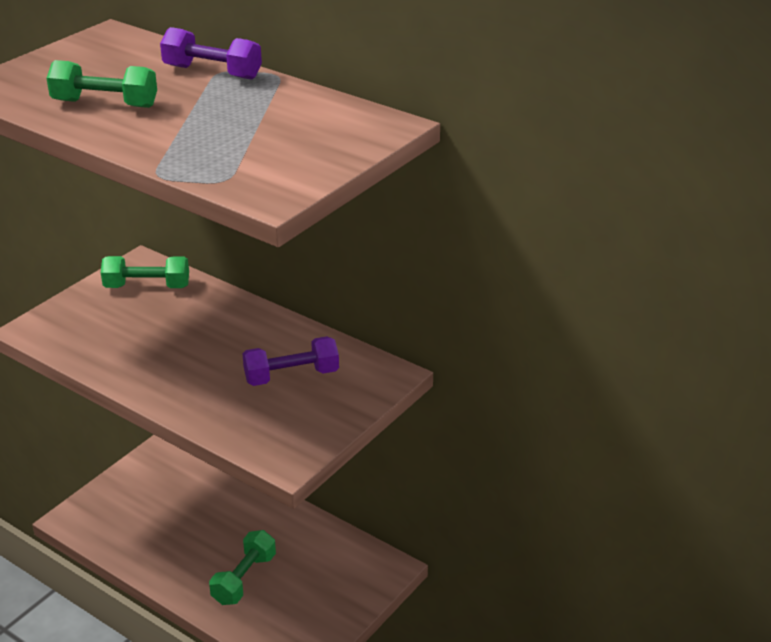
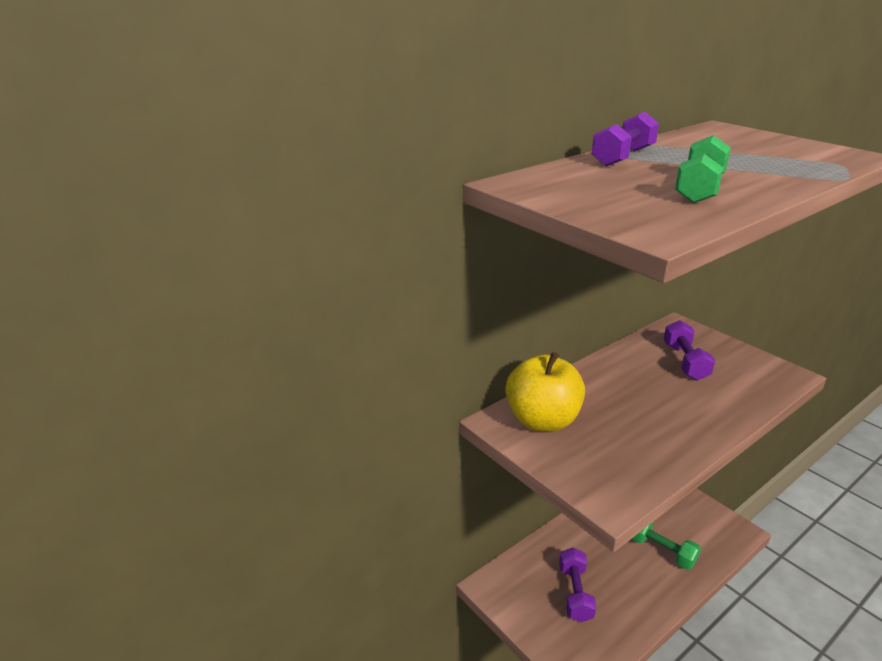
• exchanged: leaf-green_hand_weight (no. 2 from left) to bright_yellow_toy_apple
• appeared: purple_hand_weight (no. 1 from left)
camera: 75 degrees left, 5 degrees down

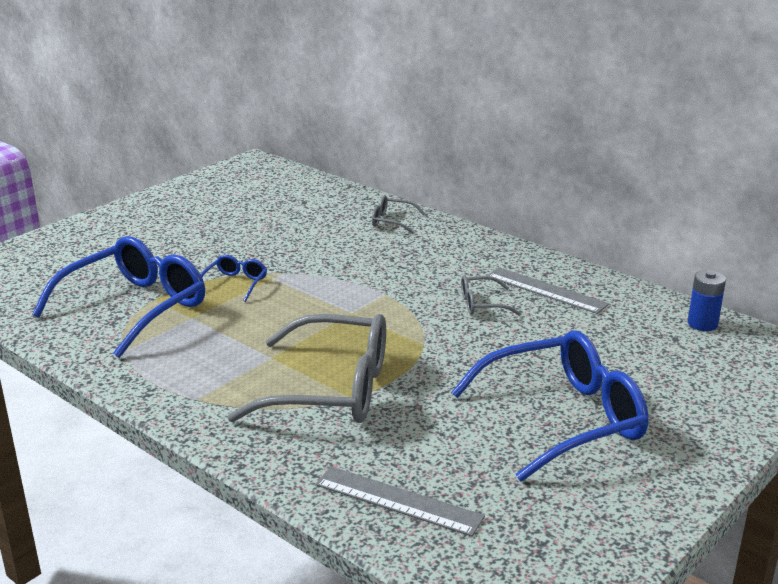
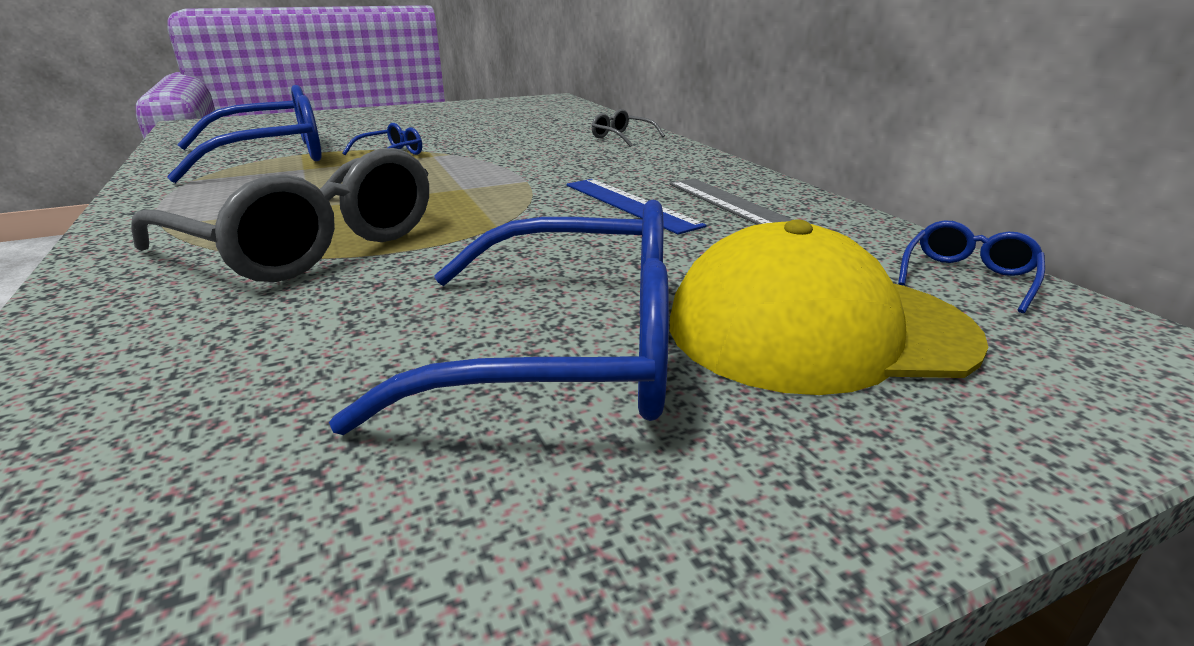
• exchanged: ash-grey_eyeglasses (no. 3 from left) to royal_blue_ruler
• appeared: bright_yellow_cap
• exchanged: royal_blue_AA_battery to royal_blue_eyeglasses (no. 4 from left)
• missing: ash-grey_ruler (no. 1 from left)
camera: 25 degrees right, 0 degrees up

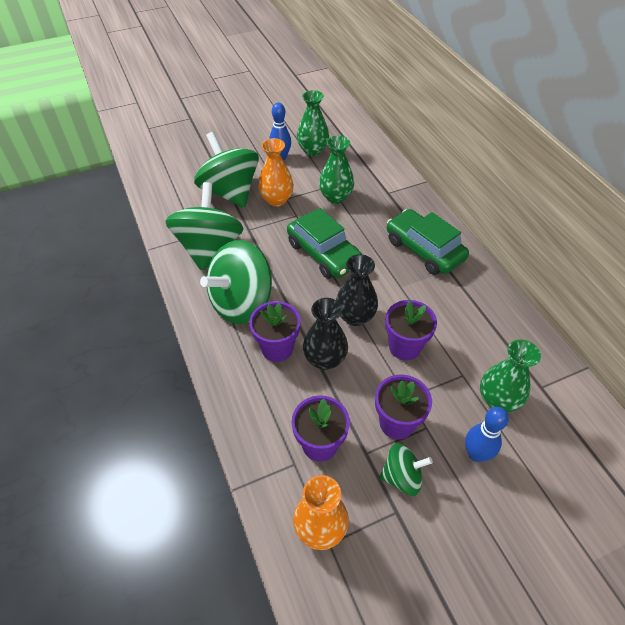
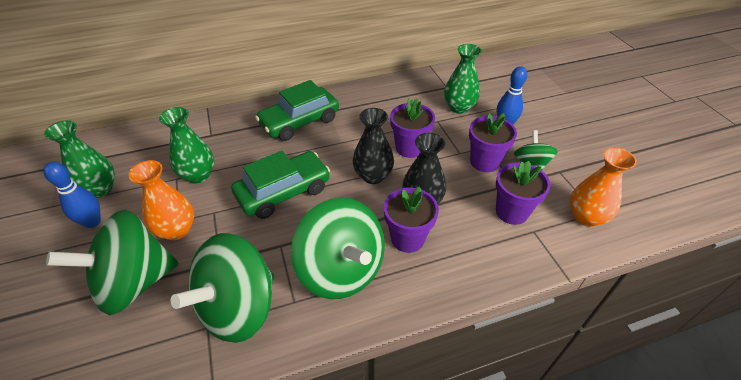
• spun: leaf-green_toy_top (no. 1 from left in the first image) 60 degrees counterclockwise
camera: 85 degrees left, 5 degrees down

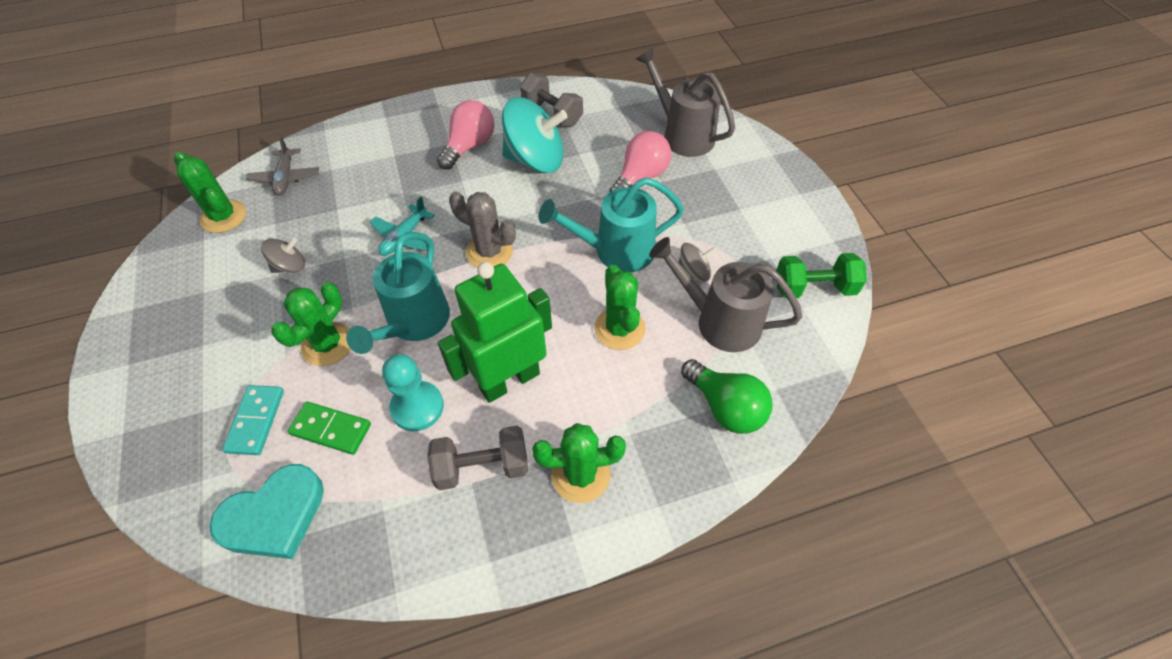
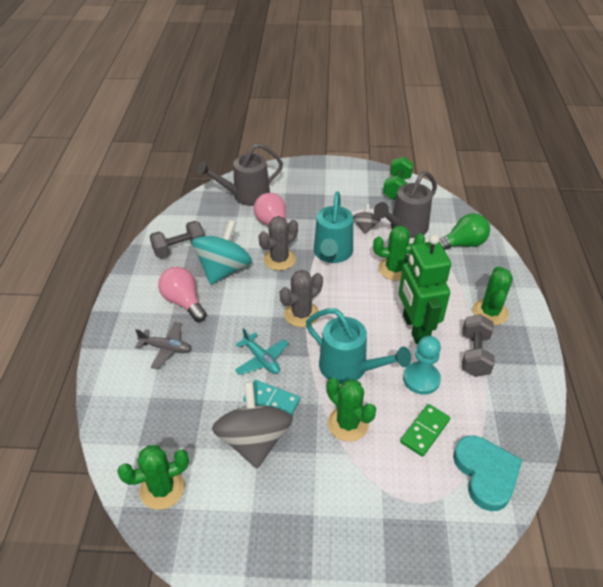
• relocated: ash-grey_aeroplane
• size: ash-grey_toy_top (no. 1 from left) x2.03
• relocated: aqua_domino_piece
• appeared: ash-grey_cactus (no. 1 from left)
camera: 70 degrees left, 10 degrees down

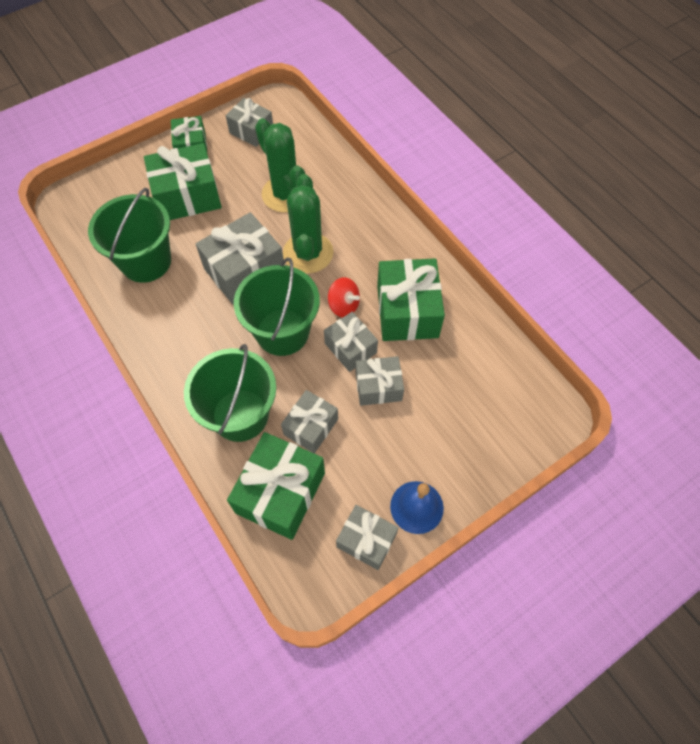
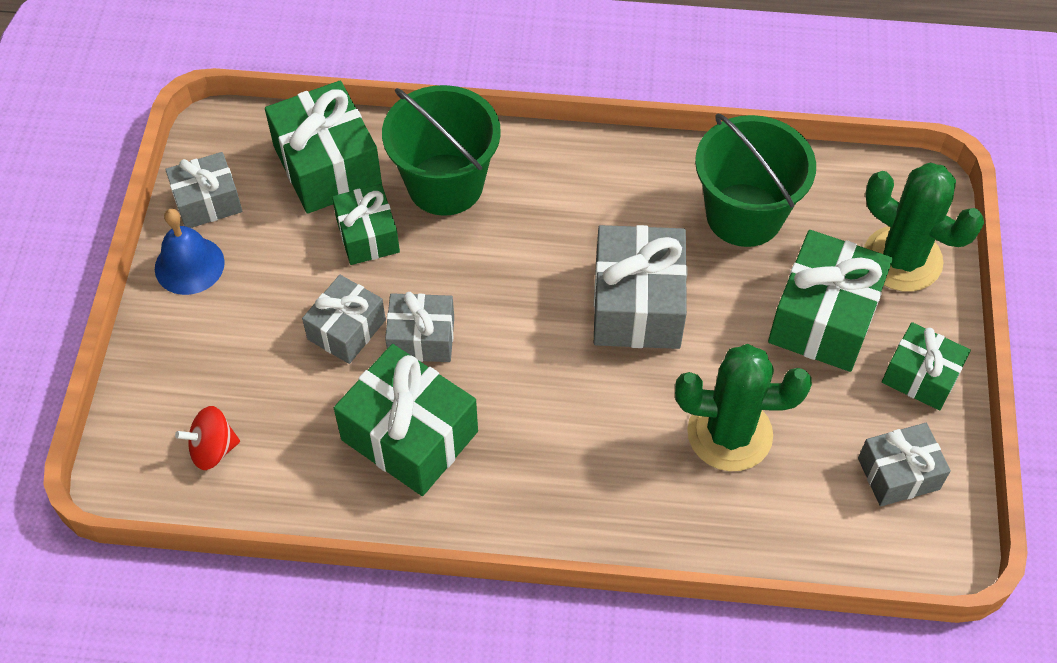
• relocated: crimson_toy_top
• colour: ash-grey_present (no. 3 from left) to leaf-green_present (no. 2 from left)
• relocated: leaf-green_cactus (no. 2 from left)
• missing: leaf-green_bucket (no. 3 from left)
camera: 130 degrees right, 5 degrees down

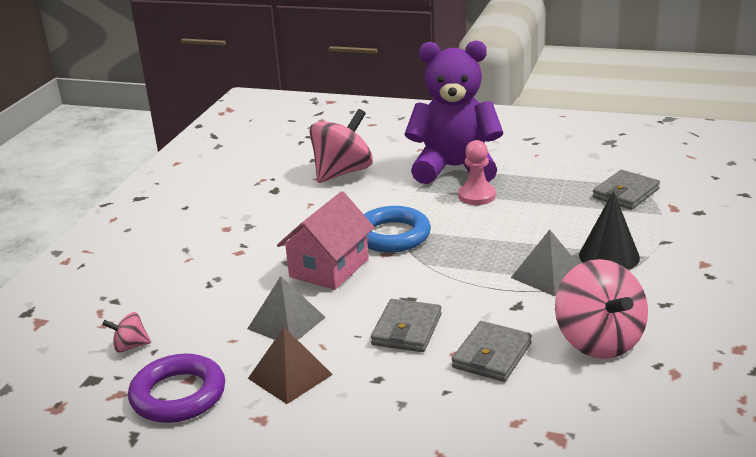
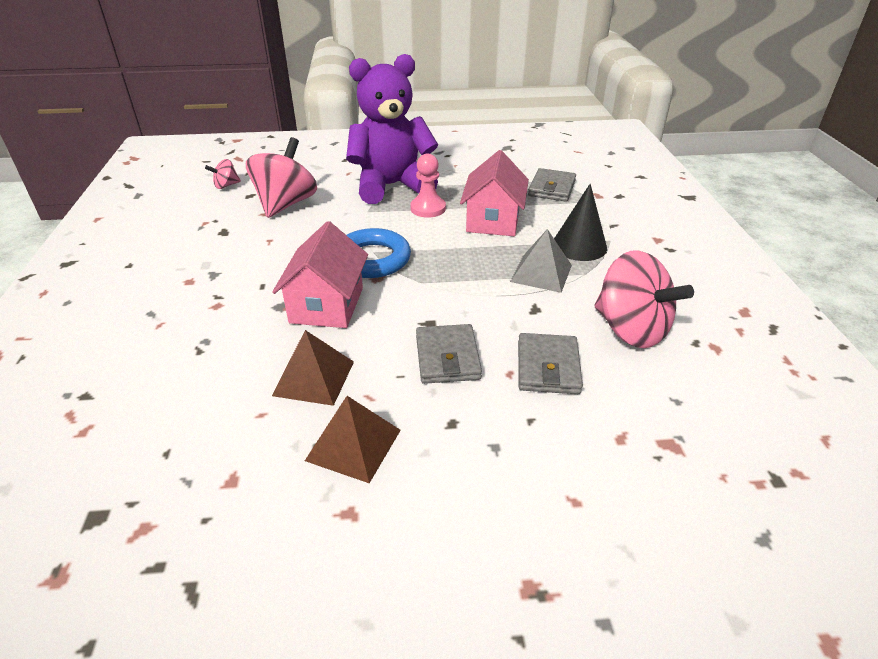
• relocated: rose-pink_toy_top (no. 1 from left)
• colour: ash-grey_pyramid_shape (no. 1 from left) to dark_brown_pyramid_shape (no. 1 from left)
• appeared: rose-pink_house (no. 2 from left)
• missing: purple_hoop
camera: 25 degrees left, 10 degrees up

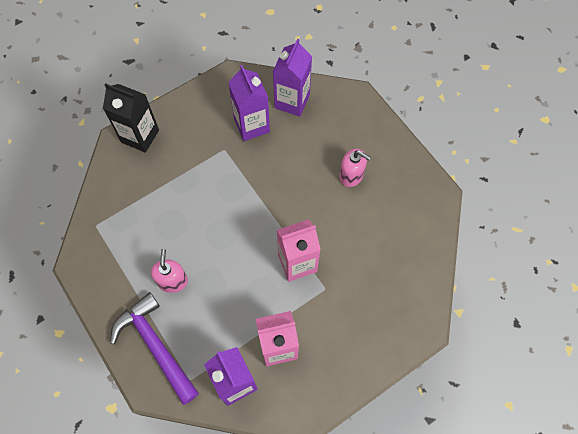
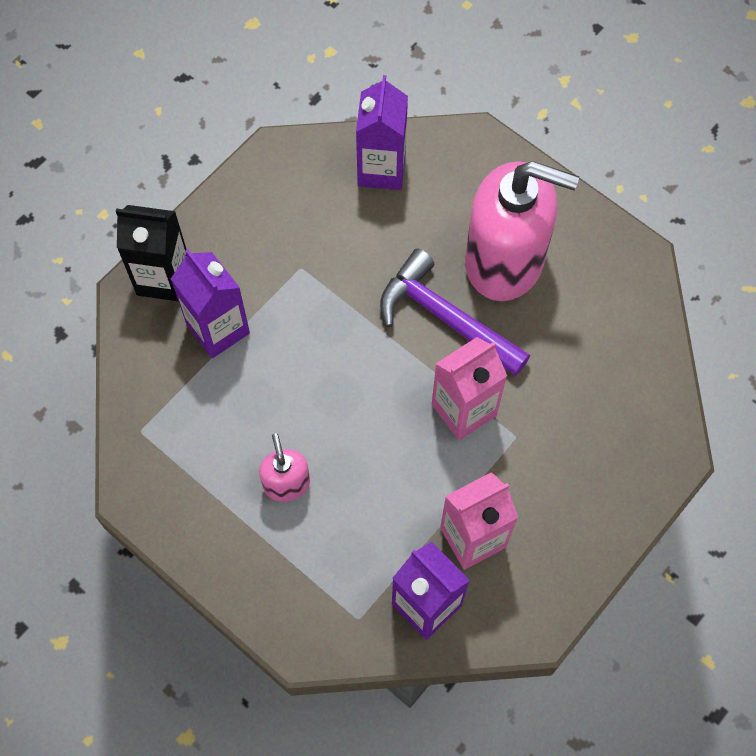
• relocated: purple_milk_carton (no. 2 from left in the first image) to purple_milk_carton (no. 1 from left)
• relocated: purple_hammer
• size: rose-pink_soap_dispenser (no. 2 from left) x2.21
camera: 15 degrees left, 0 degrees up

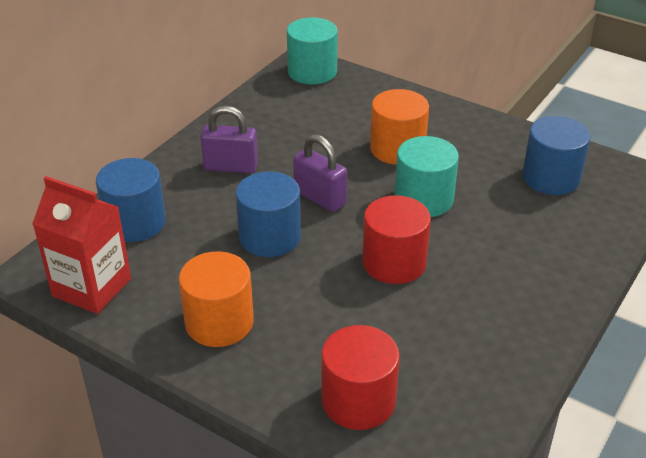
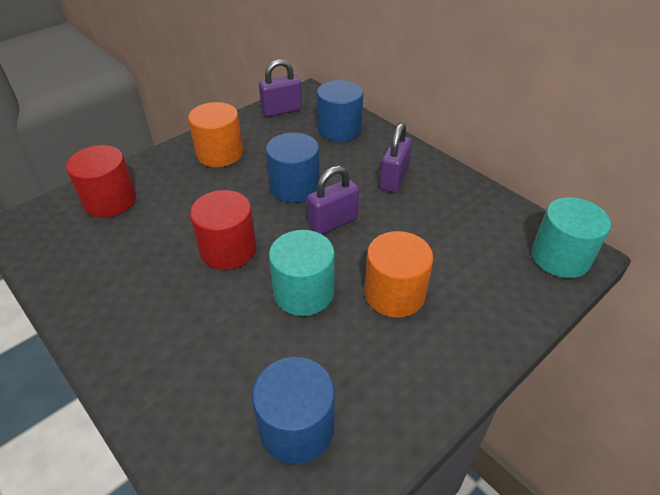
• exchanged: crimson_milk_carton to purple_padlock (no. 1 from left)
camera: 105 degrees right, 5 degrees up

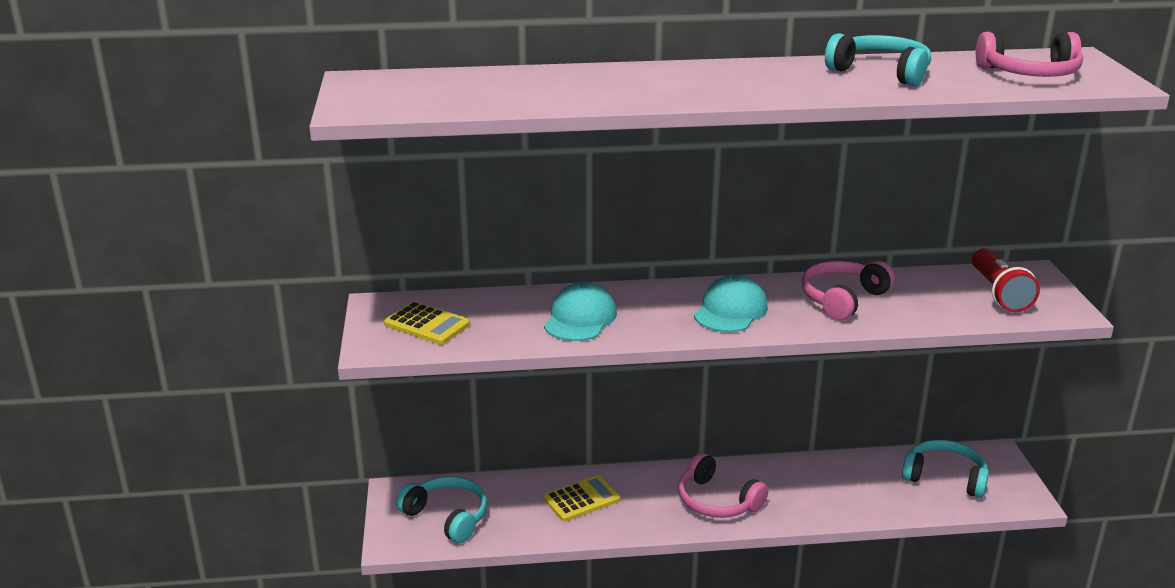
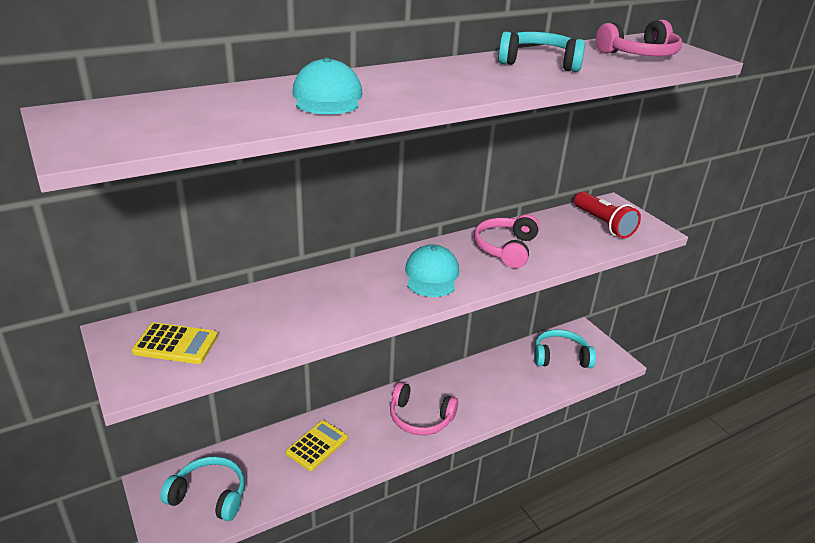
• relocated: aqua_cap (no. 1 from left)
camera: 25 degrees left, 5 degrees up

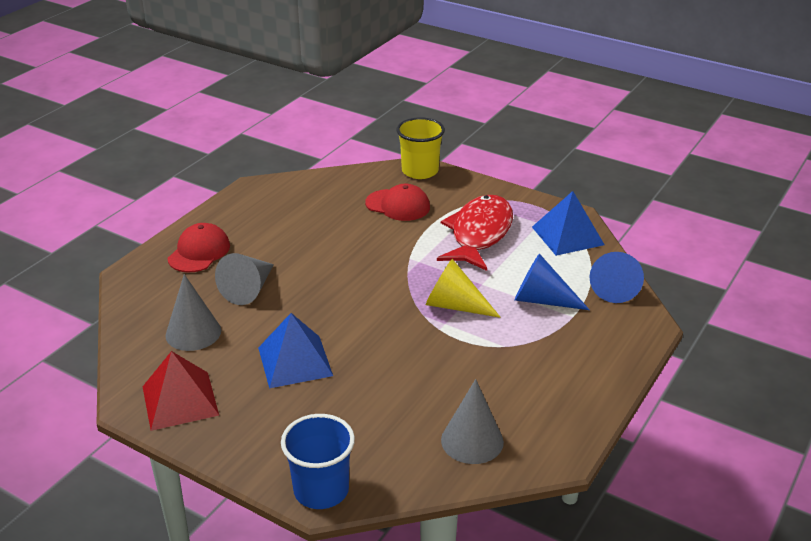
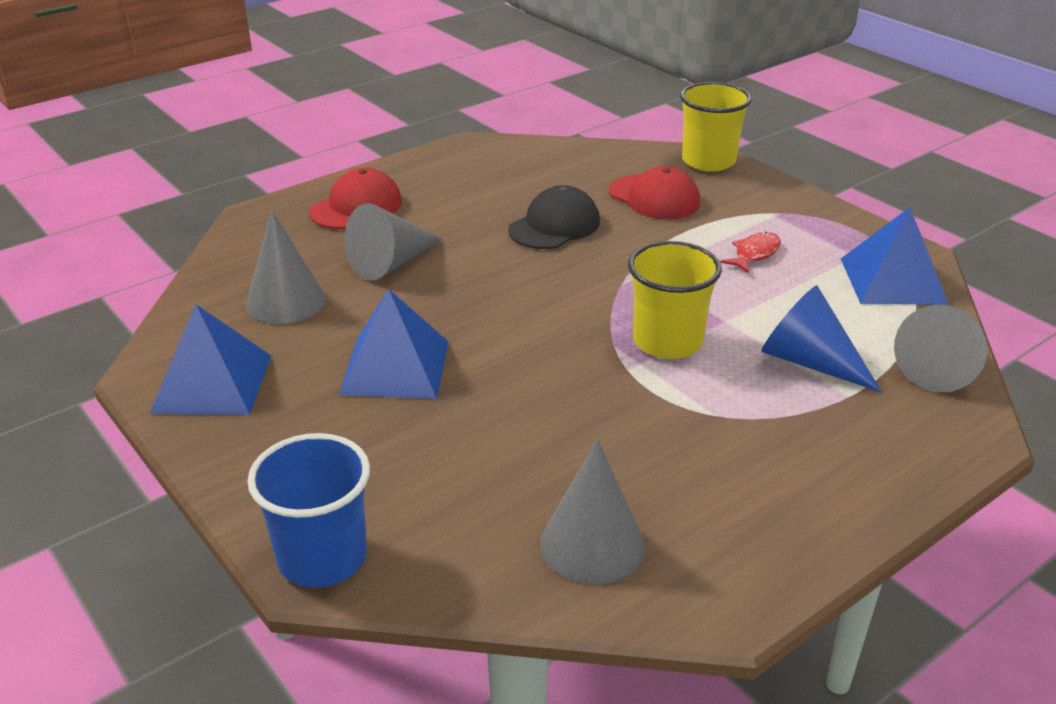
• colour: crimson_pyramid_shape to royal_blue_pyramid_shape (no. 1 from left)
• appeared: ebony_cap
• exchanged: bright_yellow_cone_shape to bright_yellow_cup (no. 1 from left)
• size: crimson_fish x0.41
• colour: royal_blue_cone_shape (no. 2 from left) to ash-grey_cone_shape (no. 4 from left)
camera: 20 degrees right, 0 degrees up

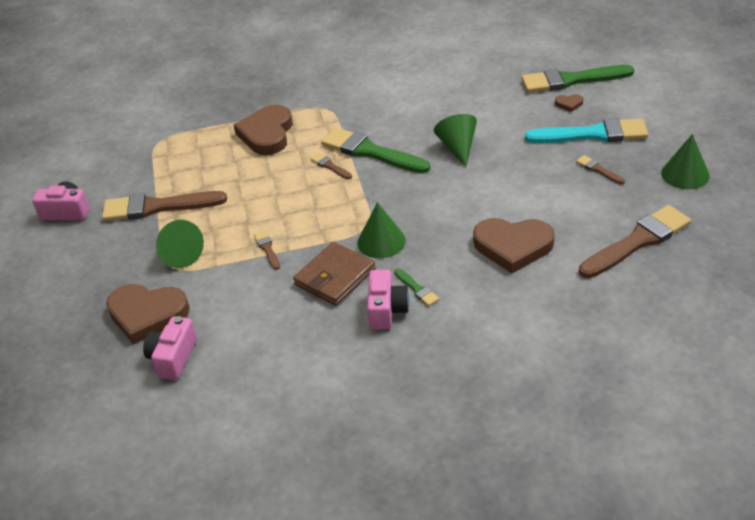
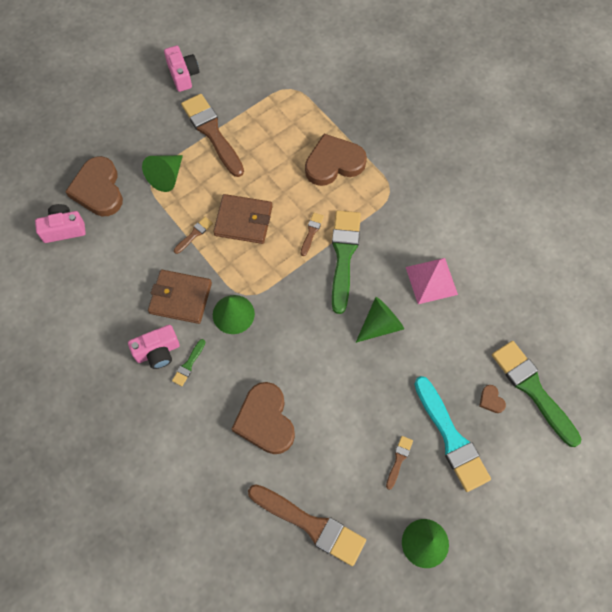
• appeared: dark_brown_card_wallet (no. 2 from left)
• appeared: rose-pink_pyramid_shape
camera: 60 degrees right, 25 degrees up

